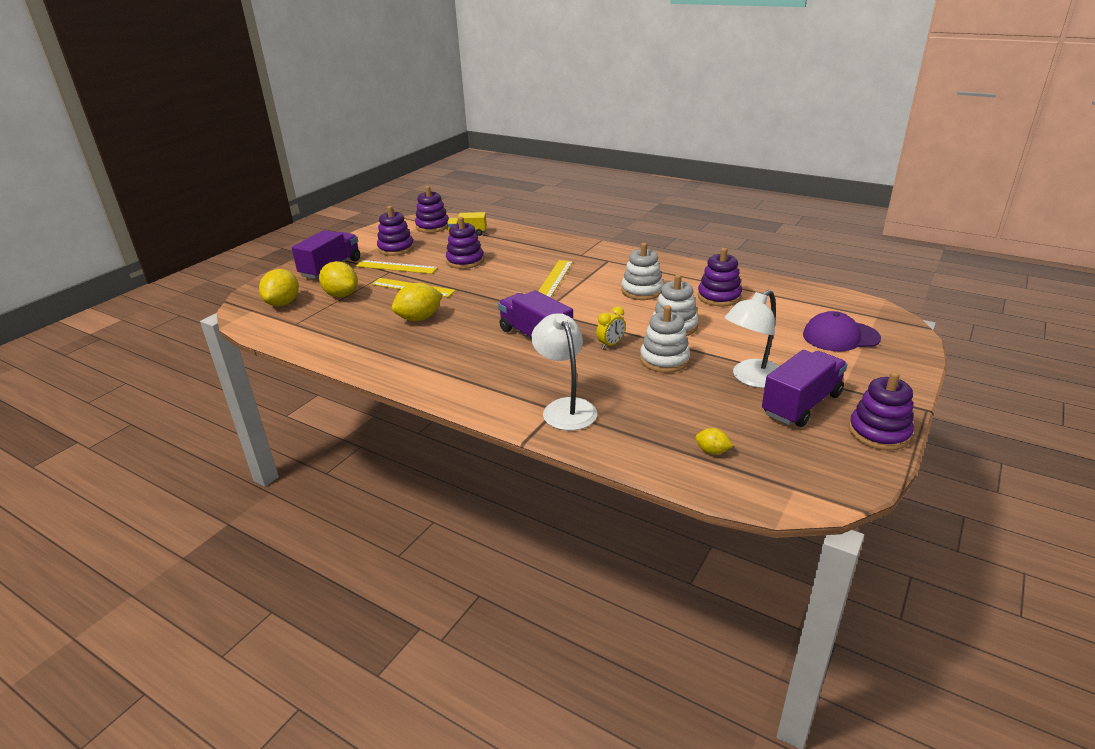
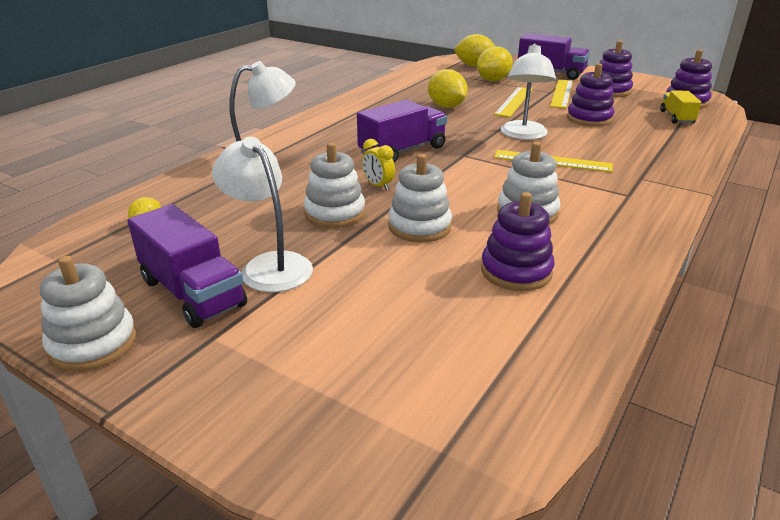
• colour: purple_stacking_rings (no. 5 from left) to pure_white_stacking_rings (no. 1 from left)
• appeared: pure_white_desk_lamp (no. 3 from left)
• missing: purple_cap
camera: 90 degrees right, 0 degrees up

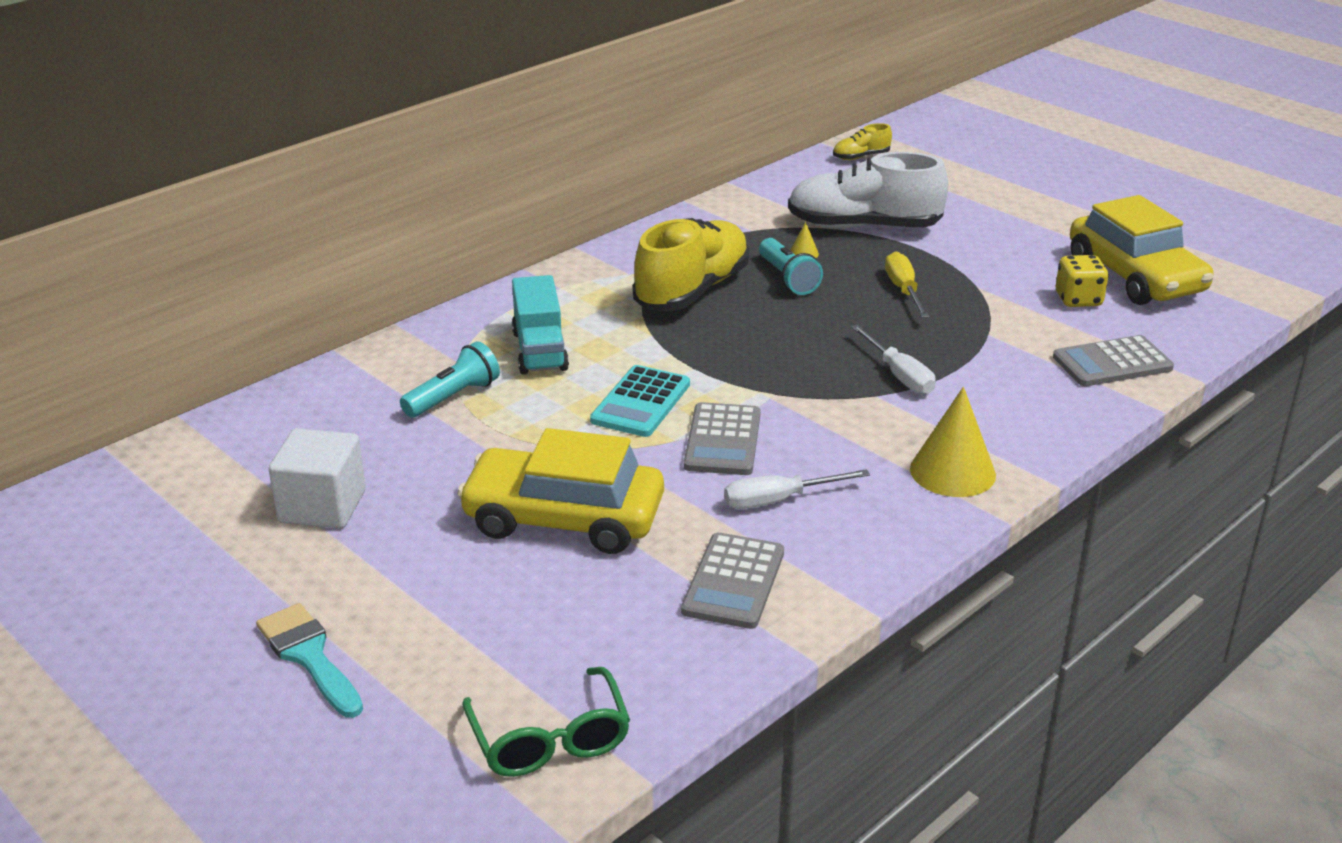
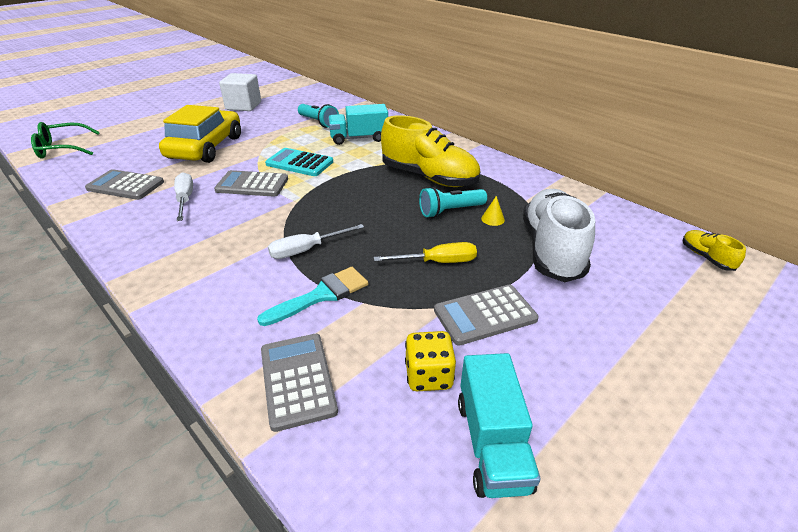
• relocated: aqua_brush
• appeared: ash-grey_pocket_calculator (no. 4 from left)
• exchanged: bright_yellow_car (no. 2 from left) to aqua_truck (no. 2 from left)
• missing: bright_yellow_cone_shape (no. 2 from left)
camera: 90 degrees right, 5 degrees up

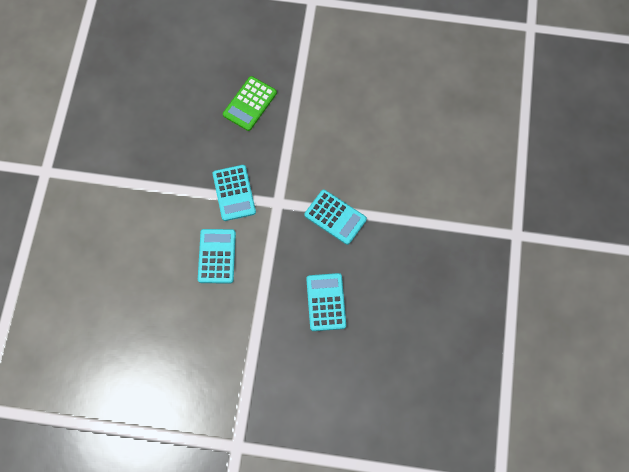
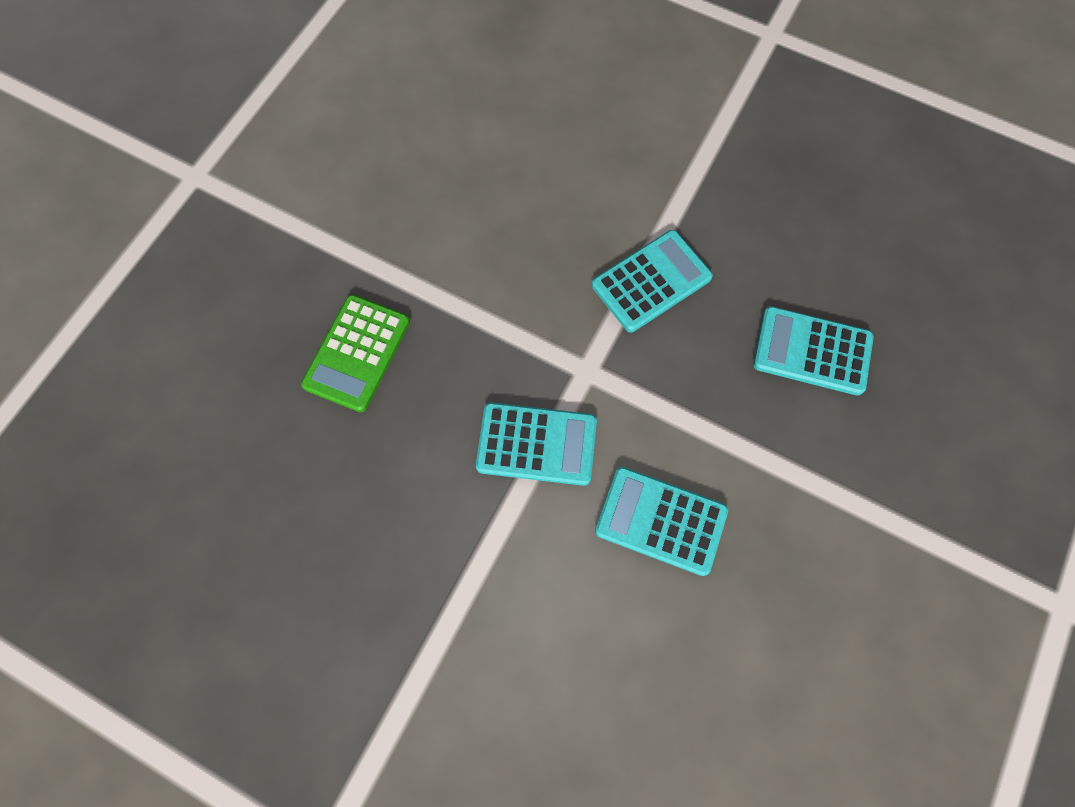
• spun: leaf-green_pocket_calculator 60 degrees clockwise
camera: 70 degrees left, 0 degrees up

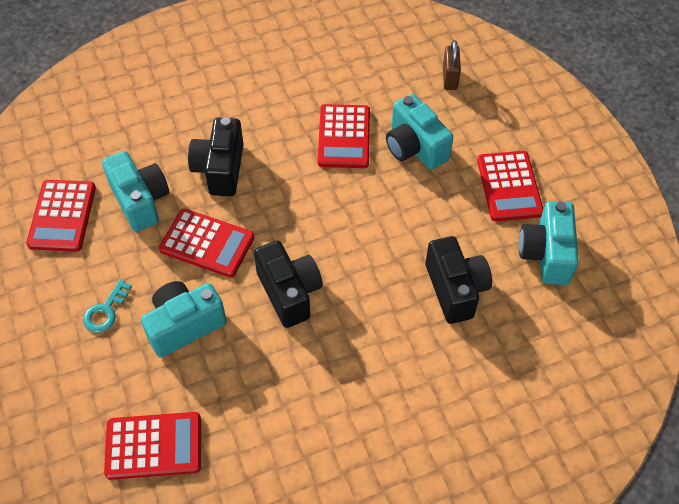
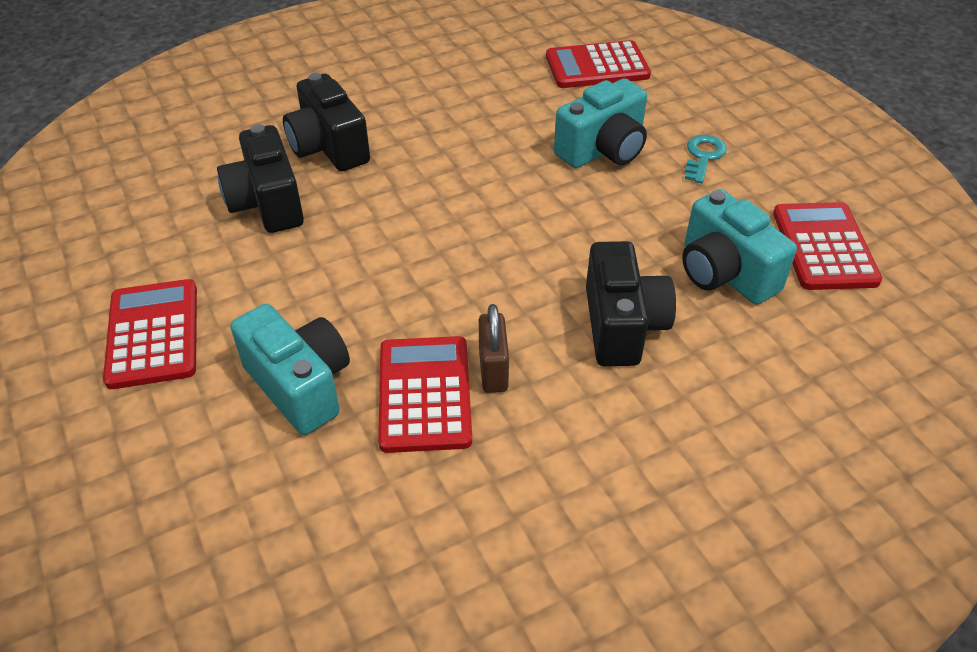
• relocated: ebony_compact_camera (no. 2 from left)
• relocated: dark_brown_padlock
• missing: crimson_pocket_calculator (no. 3 from left)
• missing: aqua_compact_camera (no. 4 from left)
camera: 175 degrees right, 10 degrees down

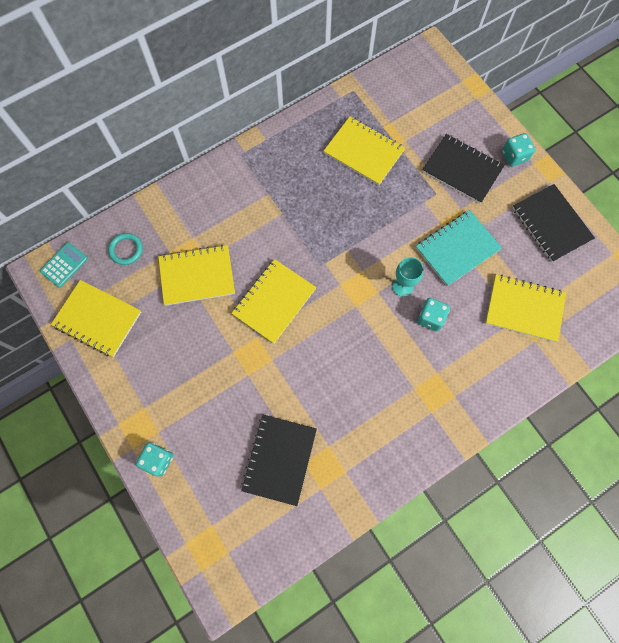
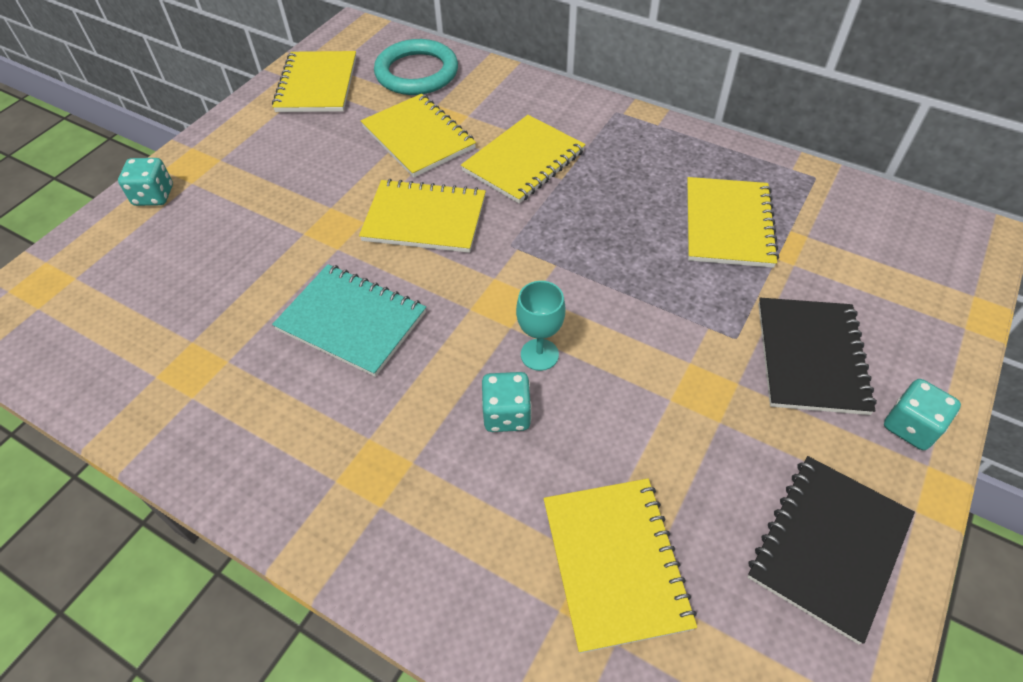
• relocated: aqua_notepad
• size: aqua_hoop x1.87
• appeared: bright_yellow_notepad (no. 4 from left)
• missing: aqua_pocket_calculator
• missing: ebony_notepad (no. 1 from left)
camera: 65 degrees right, 20 degrees down

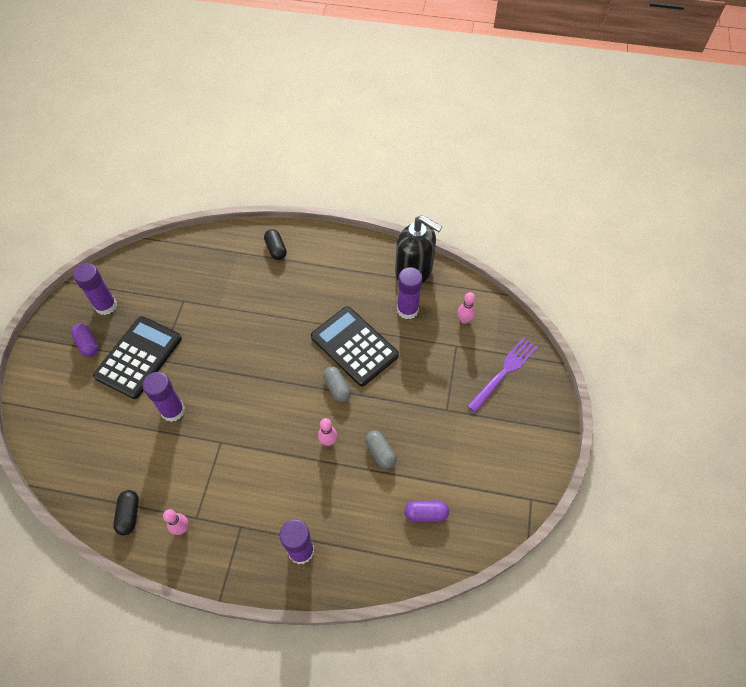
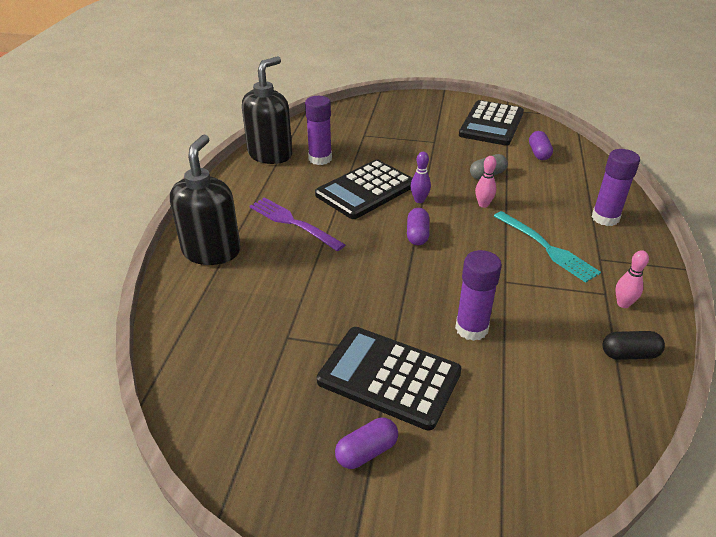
• exchanged: ebony_pill_shape (no. 2 from left) to ebony_soap_dispenser (no. 1 from left)
• relocated: purple_dinner_fork
• appeared: purple_pill_shape (no. 2 from left)
• exchanged: ash-grey_pill_shape (no. 1 from left) to purple_tenpin
• appeared: ebony_pocket_calculator (no. 3 from left)
• appeared: aqua_dinner_fork
• missing: purple_glue_stick (no. 1 from left)
• missing: rose-pink_tenpin (no. 3 from left)
camera: 90 degrees left, 20 degrees down

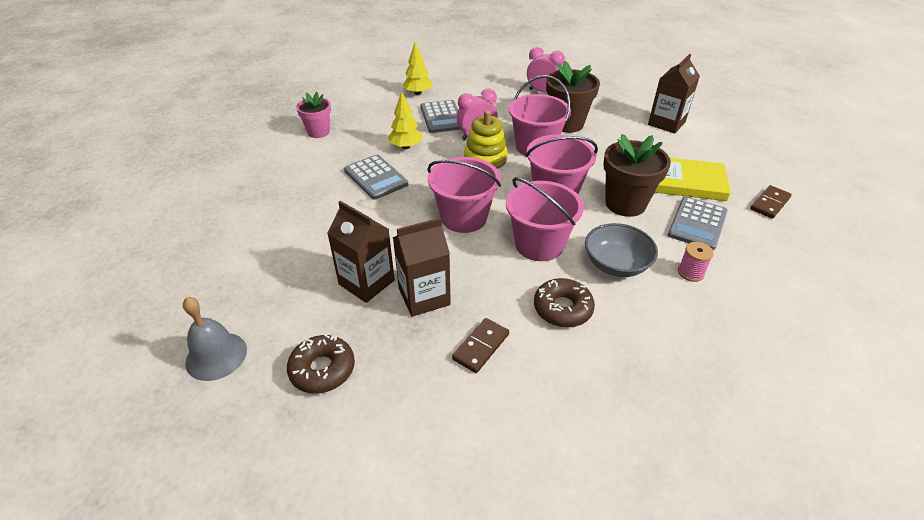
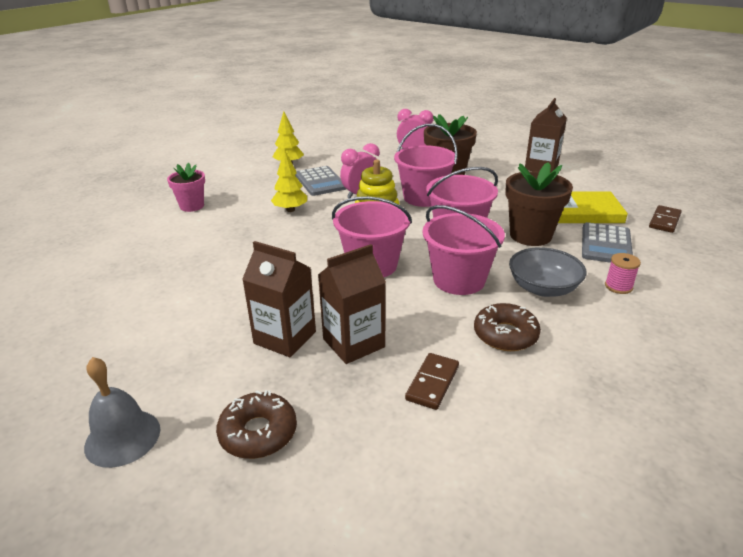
• missing: ash-grey_pocket_calculator (no. 1 from left)
camera: 10 degrees left, 10 degrees down

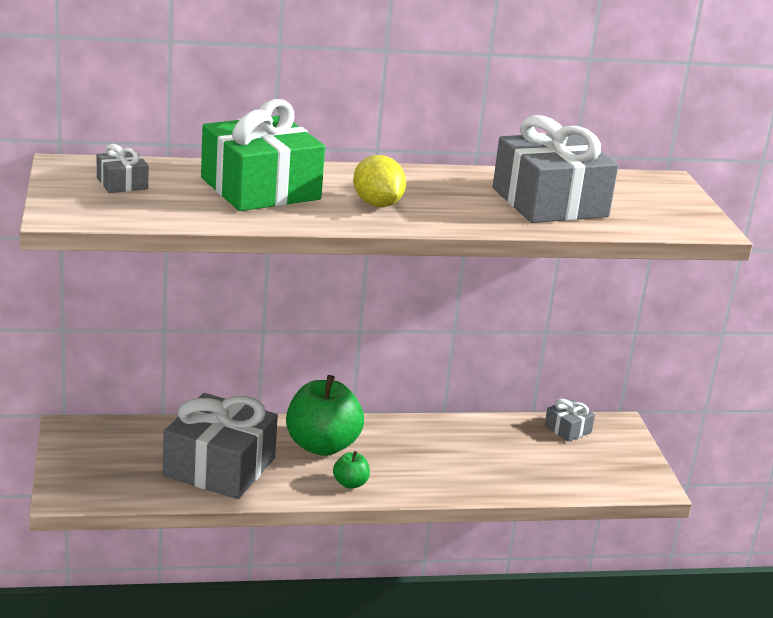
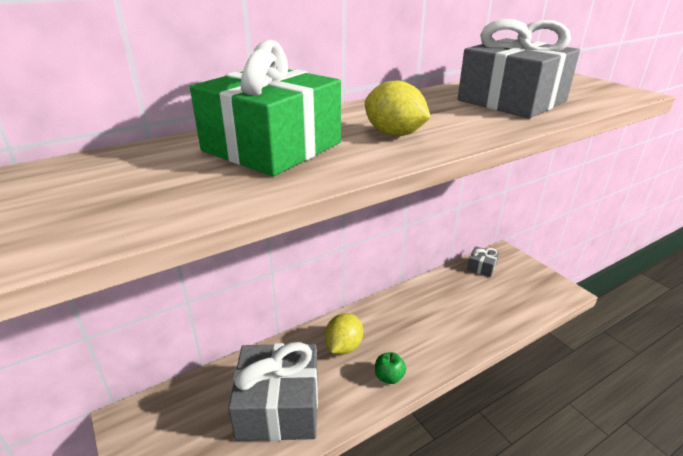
• exchanged: leaf-green_toy_apple (no. 1 from left) to bright_yellow_citrus_fruit (no. 1 from left)
• missing: ash-grey_present (no. 1 from left)
camera: 20 degrees left, 5 degrees up

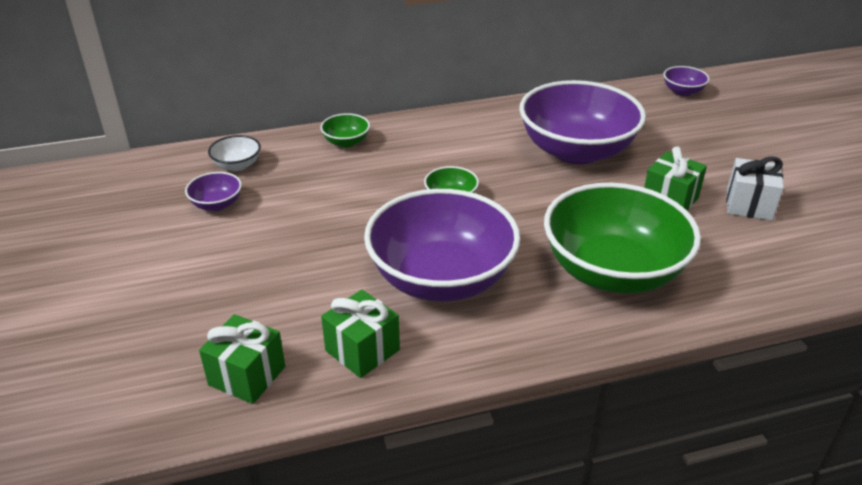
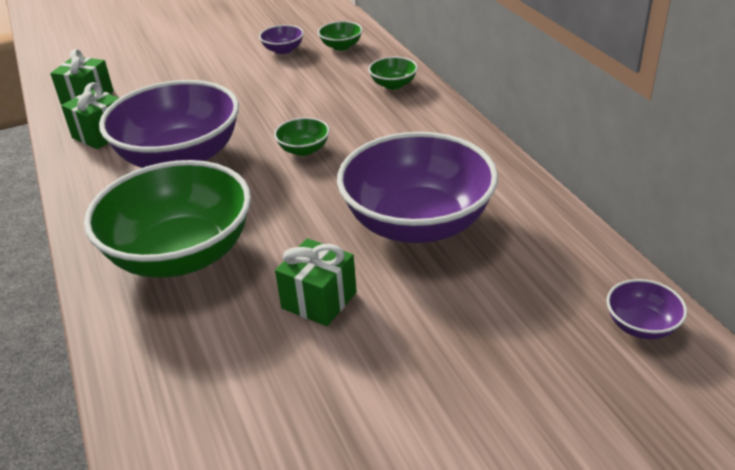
• colour: pure_white_bowl to leaf-green_bowl (no. 3 from left)
• missing: pure_white_present
camera: 85 degrees right, 0 degrees up

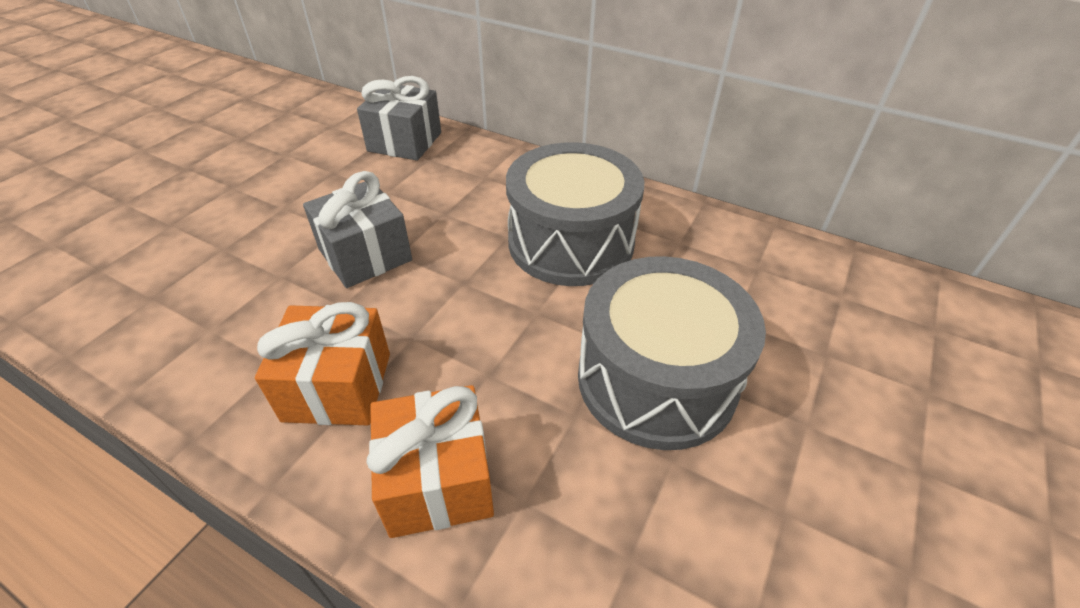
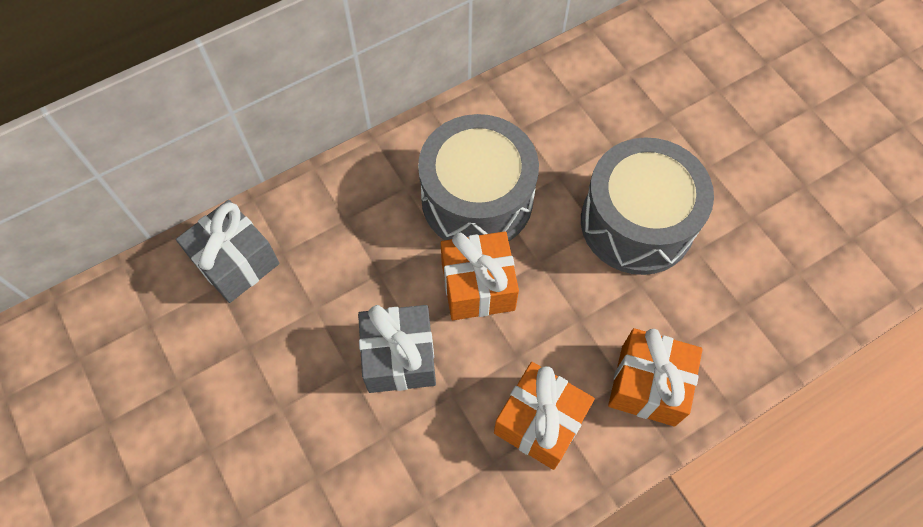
• appeared: orange-coloured_present (no. 1 from left)
camera: 60 degrees left, 20 degrees up

